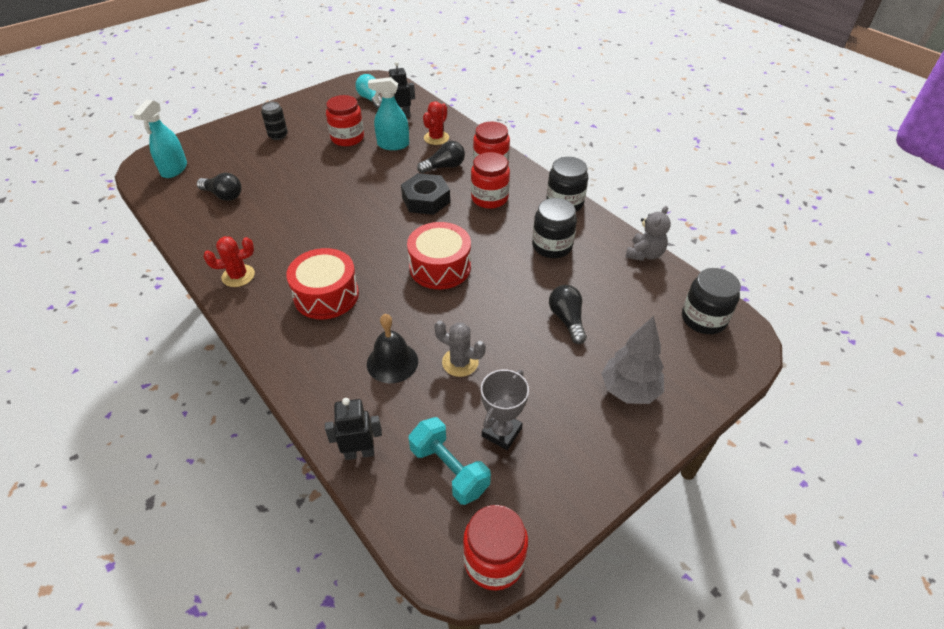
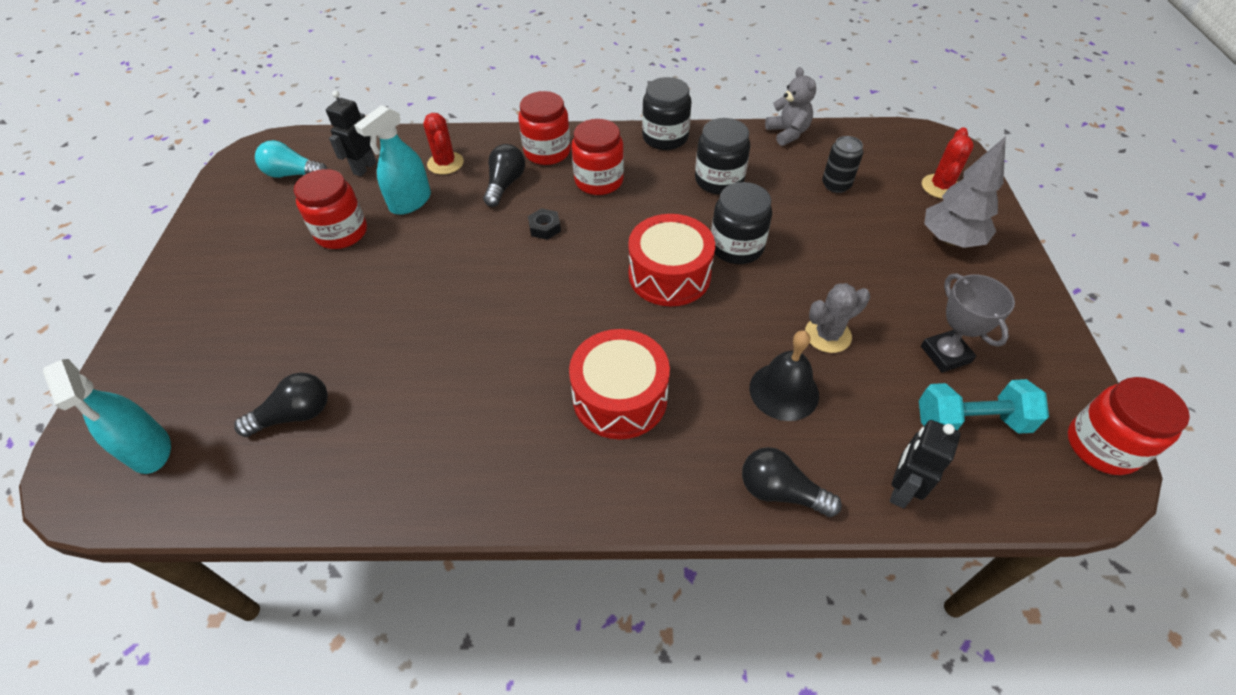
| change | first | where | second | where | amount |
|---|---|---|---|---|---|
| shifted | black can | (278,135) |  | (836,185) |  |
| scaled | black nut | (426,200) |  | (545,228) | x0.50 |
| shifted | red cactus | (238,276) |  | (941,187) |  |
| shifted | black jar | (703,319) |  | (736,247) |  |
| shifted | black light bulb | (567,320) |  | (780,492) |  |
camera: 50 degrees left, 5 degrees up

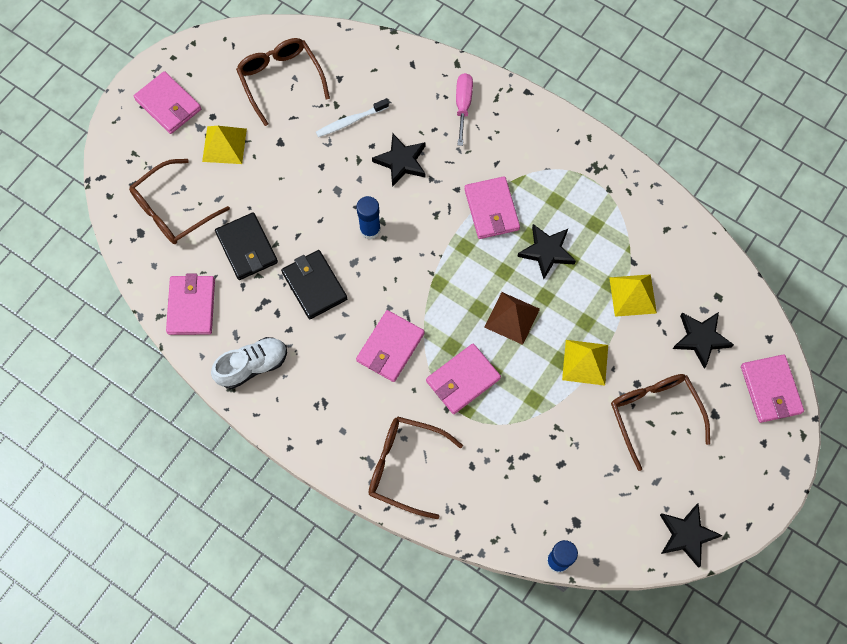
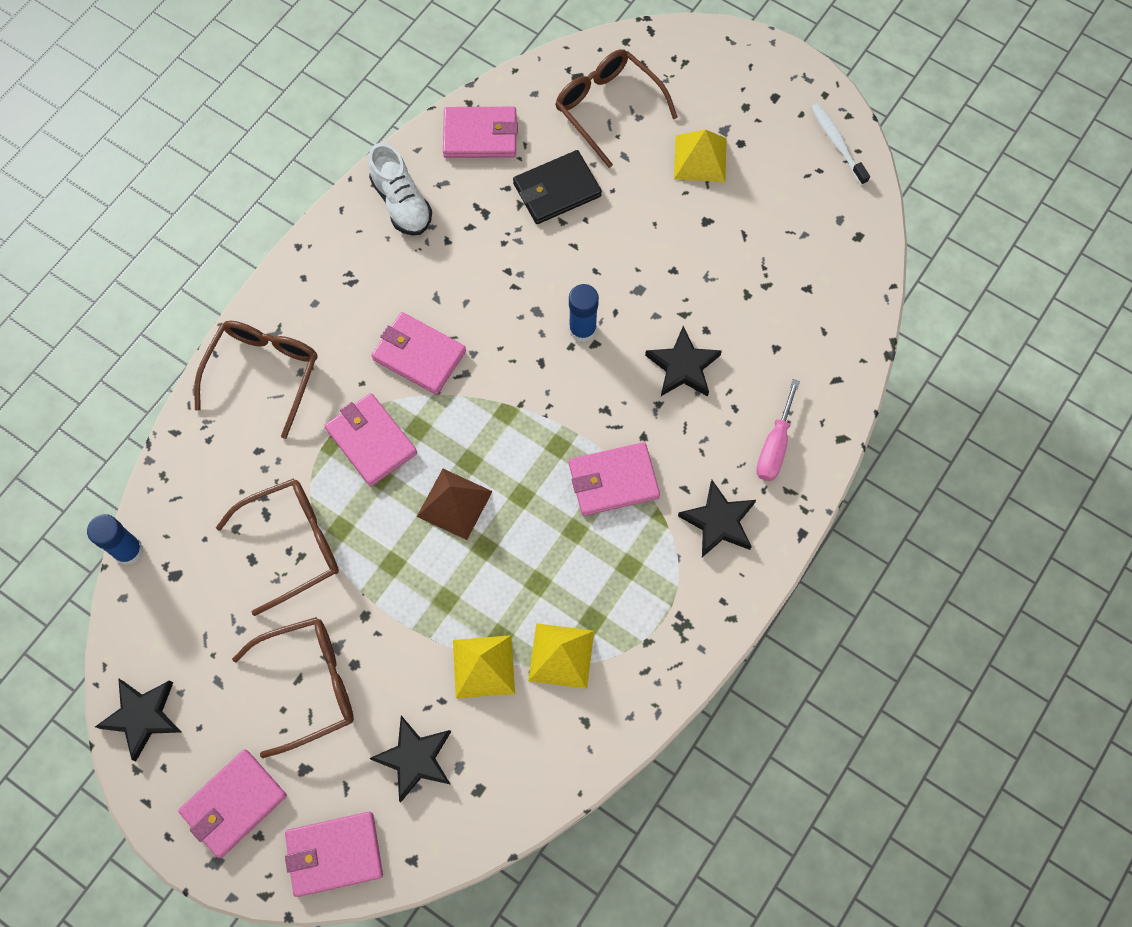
| change | first | where | second | where | amount |
|---|---|---|---|---|---|
| shifted | brown glasses | (281,81) |  | (291,545) |  |
| shifted | pink wallet | (168,105) |  | (234,804) |  |
| rotated | pink screwdriver | (463,105) |  | (774,446) | 105 degrees clockwise |
| shifted | white toothbrush | (350,121) |  | (837,143) |  |
| shifted | black star | (547,252) |  | (718,521) |  |
| gone | black wallet | (314,285) |  |  |  |
| shifted | yellow pyramid | (585,362) |  | (561,655) |  |
camera: 90 degrees right, 0 degrees up

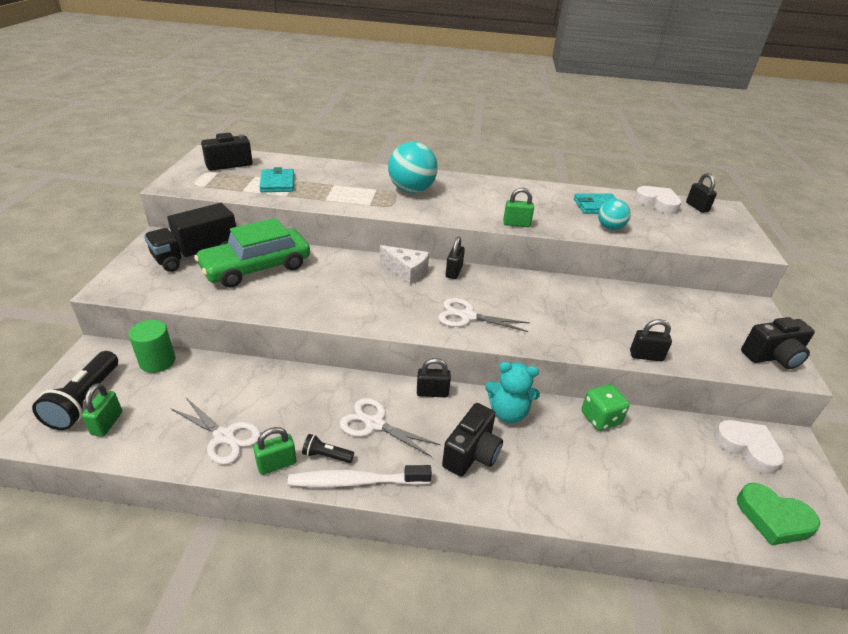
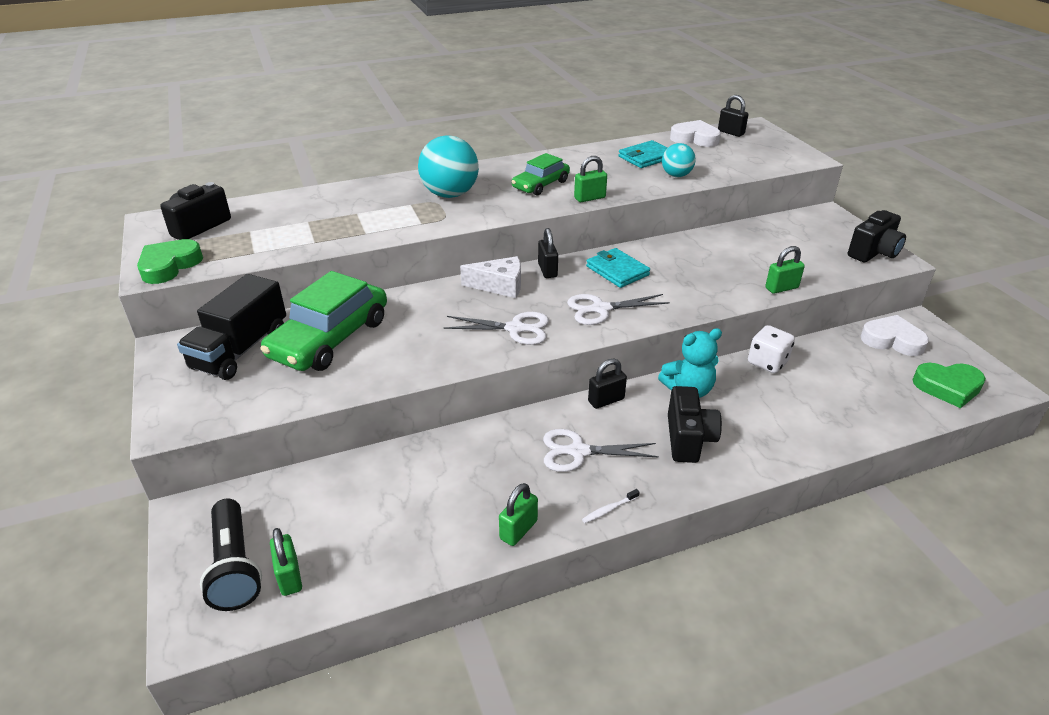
| change | first | where | second | where | amount |
|---|---|---|---|---|---|
| shifted | turquoise wallet | (277,183) |  | (617,271) |  |
| repainted | black padlock | (646,356) | green padlock | (781,288) |  |
| gone | green cylinder | (157,361) |  |  |  |
| repainted | green dice | (600,418) | white dice | (767,362) |  |
| shifted | white scissors | (224,436) |  | (515,329) |  |
| gone | black flashlight | (326,455) |  |  |  |
| scaled | white toothbrush | (357,481) |  | (609,509) | x0.43 |
| new |  |  | green car | (540,184) |  |
| new |  |  | green heart | (169,266) |  |
camera: 25 degrees left, 0 degrees up

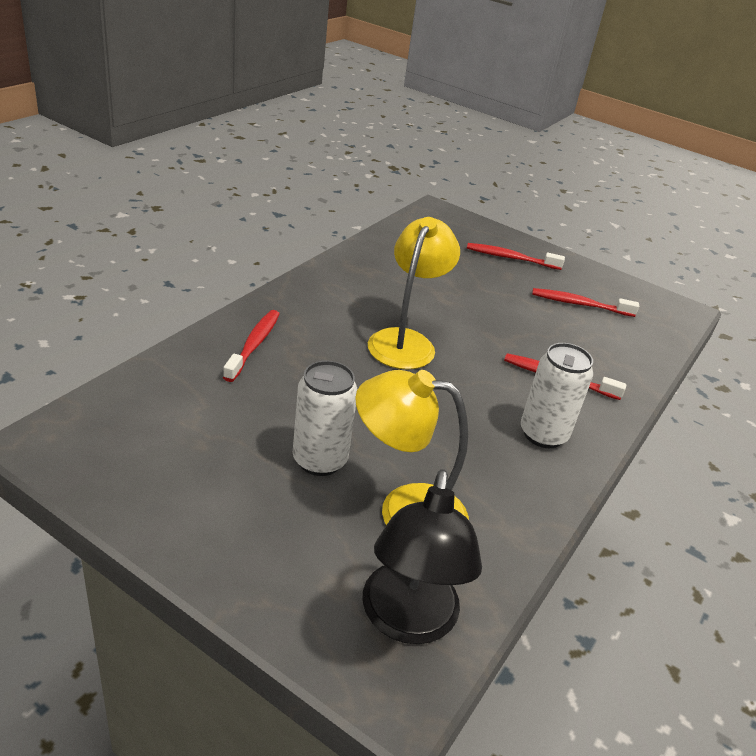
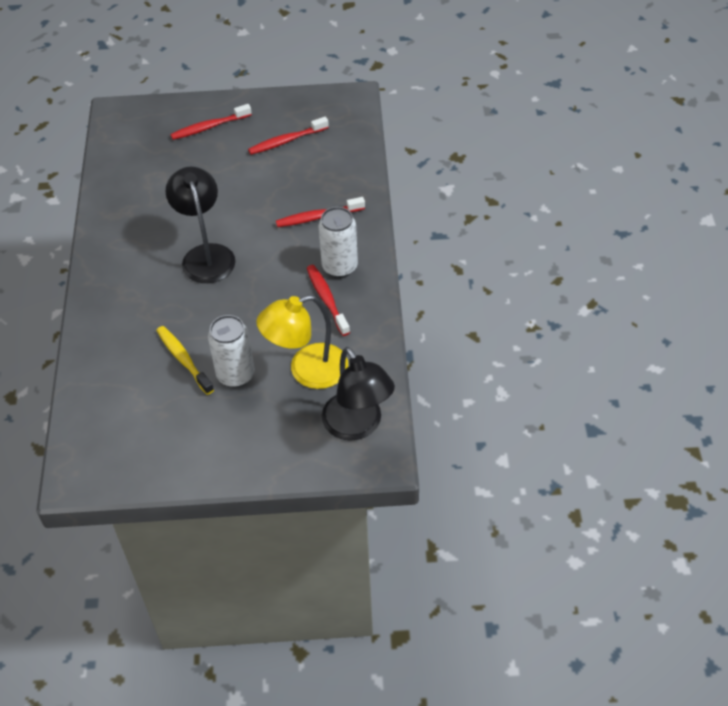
| change | first | where | second | where | amount |
|---|---|---|---|---|---|
| repainted | yellow lamp | (406,341) | black lamp | (206,255) |  |
| shifted | red toothbrush | (254,345) |  | (327,299) |  |
| new |  |  | yellow toothbrush | (183,359) |  |
camera: 30 degrees left, 15 degrees up

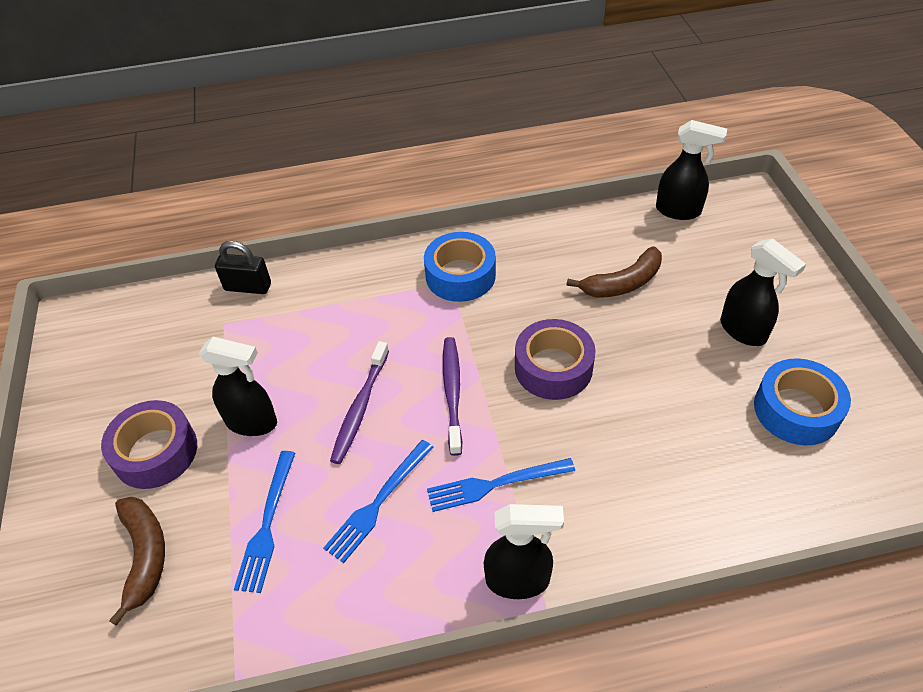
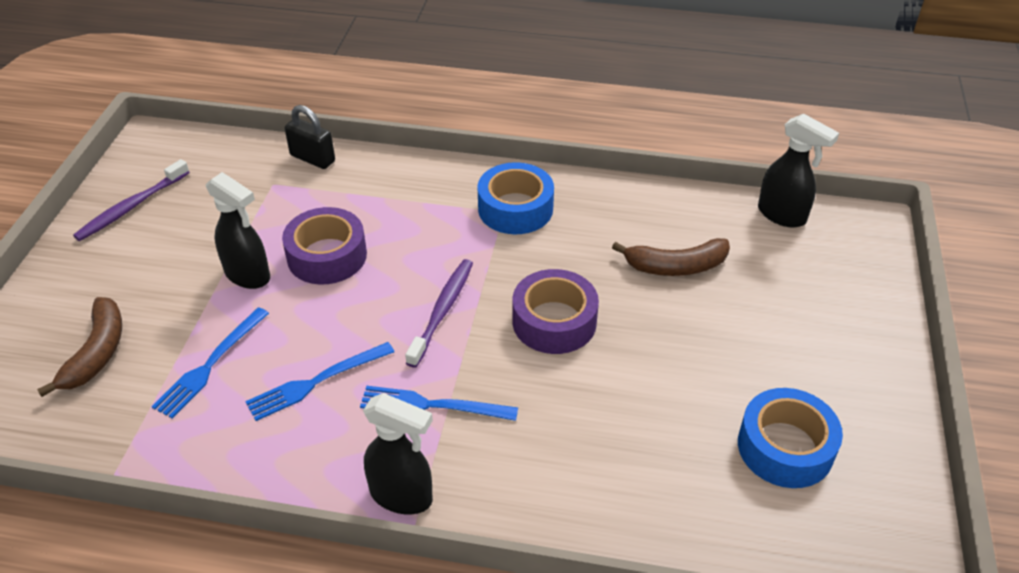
| change | first | where | second | where | amount |
|---|---|---|---|---|---|
| gone | black spray bottle | (743,331) |  |  |  |
| shifted | purple toothbrush | (360,407) |  | (132,207) |  |
| shifted | purple tape | (155,452) |  | (327,256) |  |
camera: 20 degrees right, 5 degrees down

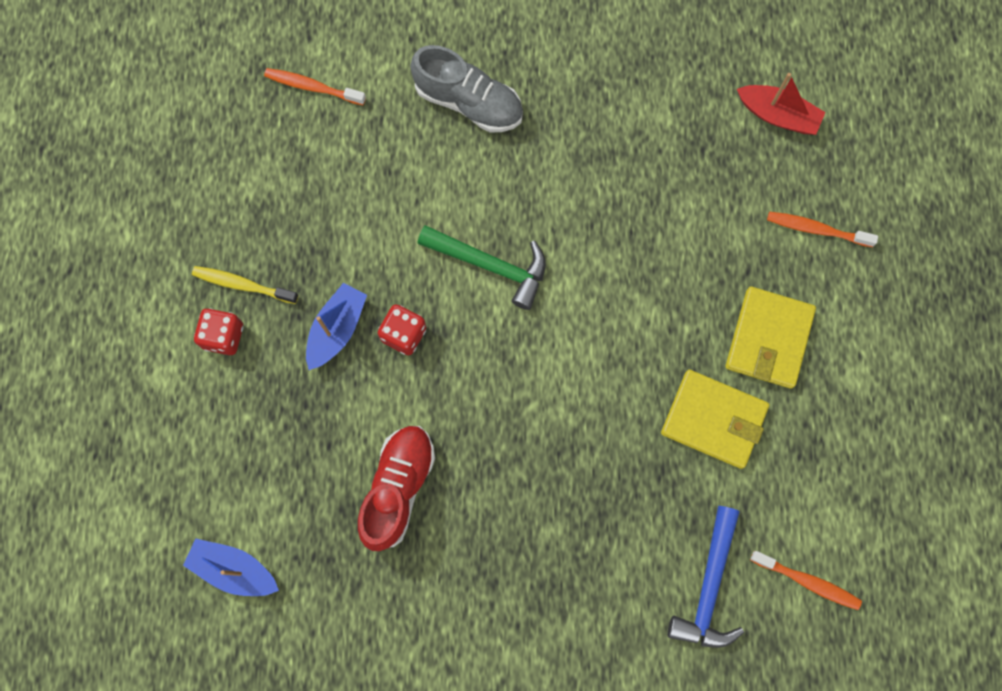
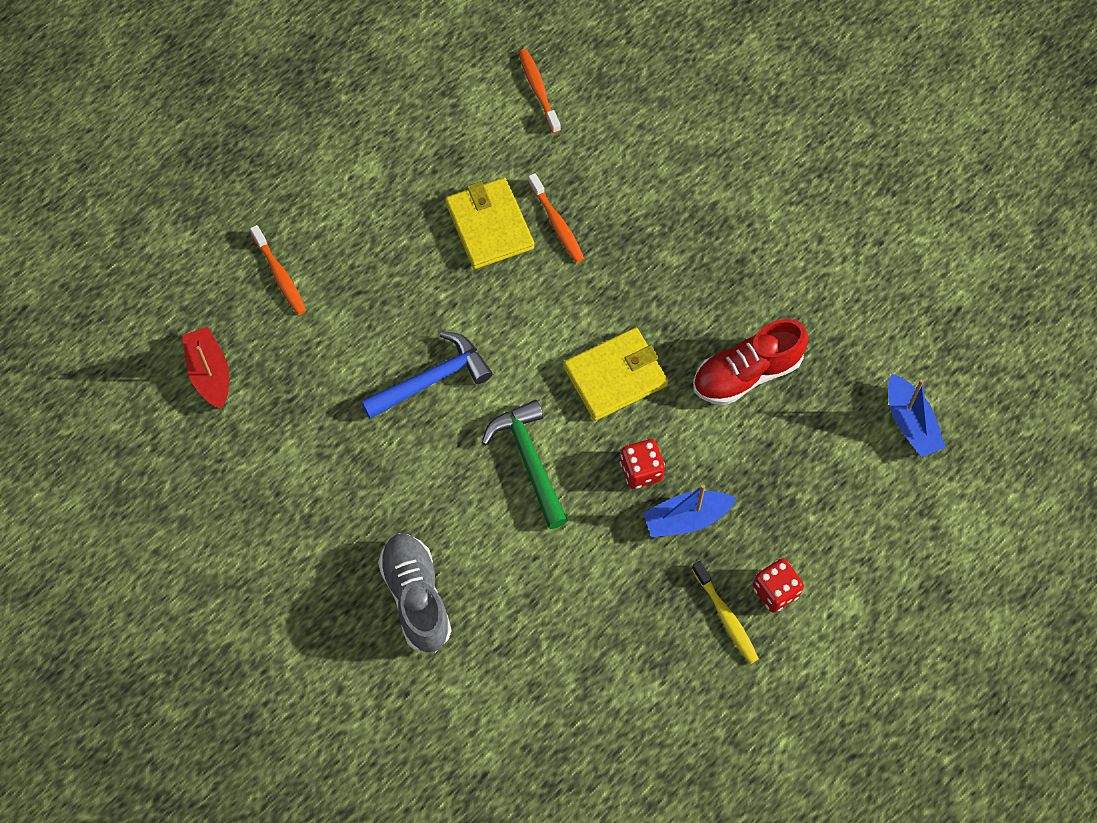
| change | first | where | second | where | amount |
|---|---|---|---|---|---|
| shifted | orange toothbrush | (312,87) |  | (557,223) |  |
| shifted | yellow wallet | (768,339) |  | (615,376) |  |
| shifted | blue hammer | (709,587) |  | (432,379) |  |
camera: 135 degrees left, 10 degrees down

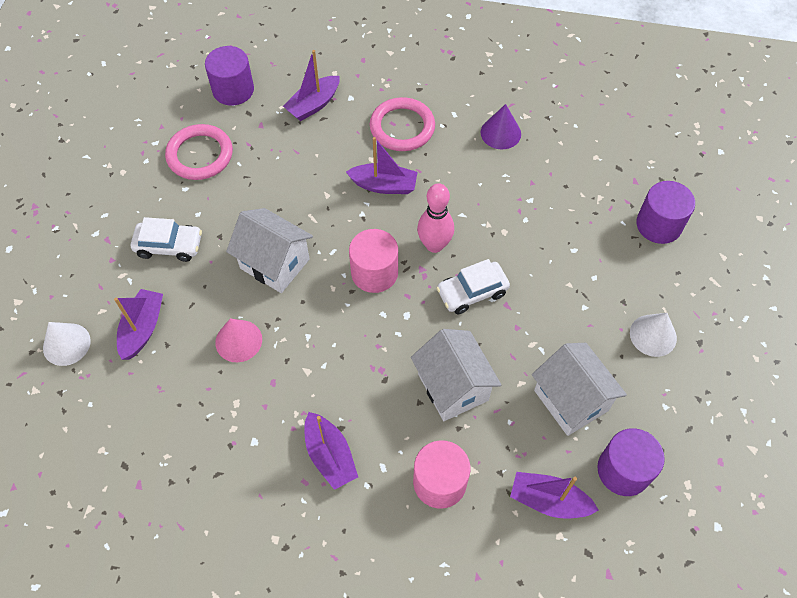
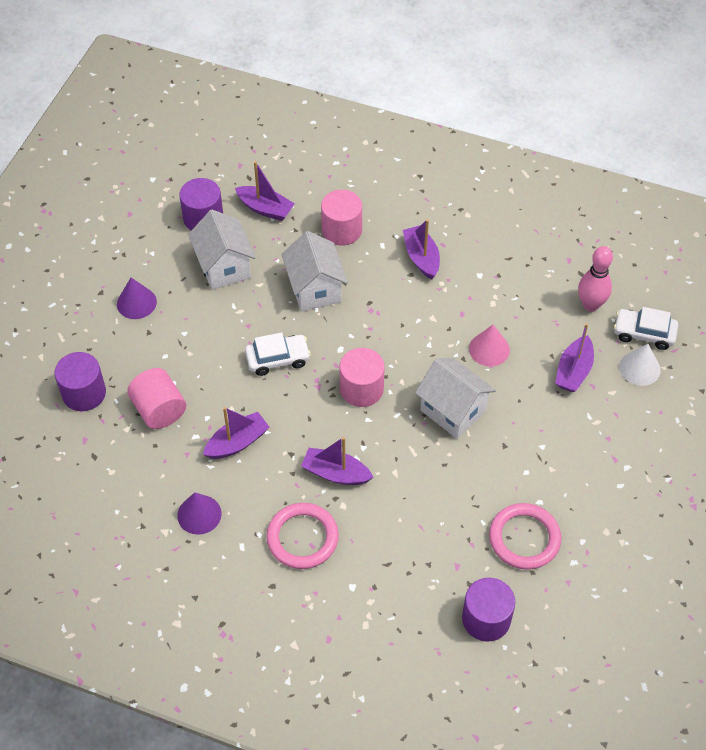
| change | first | where | second | where | amount |
|---|---|---|---|---|---|
| shifted | purple boat | (313,105) |  | (237,442) |  |
| shifted | pink bowling pin | (434,245) |  | (590,305) |  |
| shifted | white car | (169,245) |  | (644,333) |  |
| repainted | white cone | (653,335) | purple cone | (136,303) |  |
| new |  |  | pink cylinder | (159,410) |  |
camera: 170 degrees left, 5 degrees down

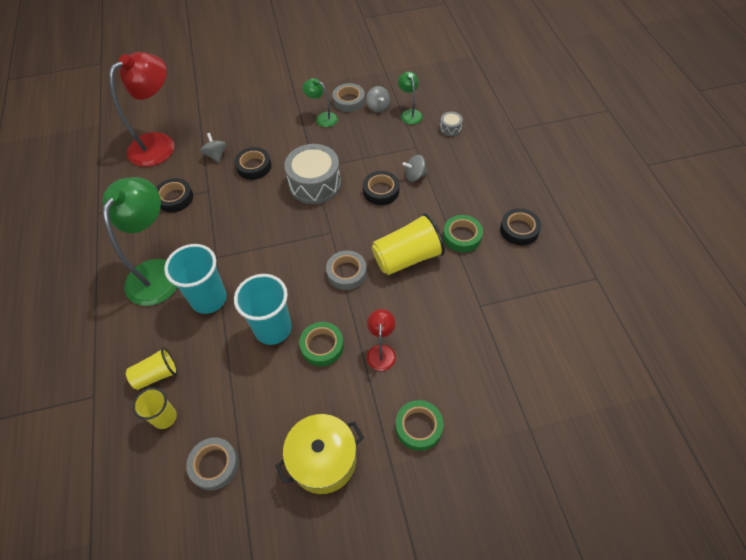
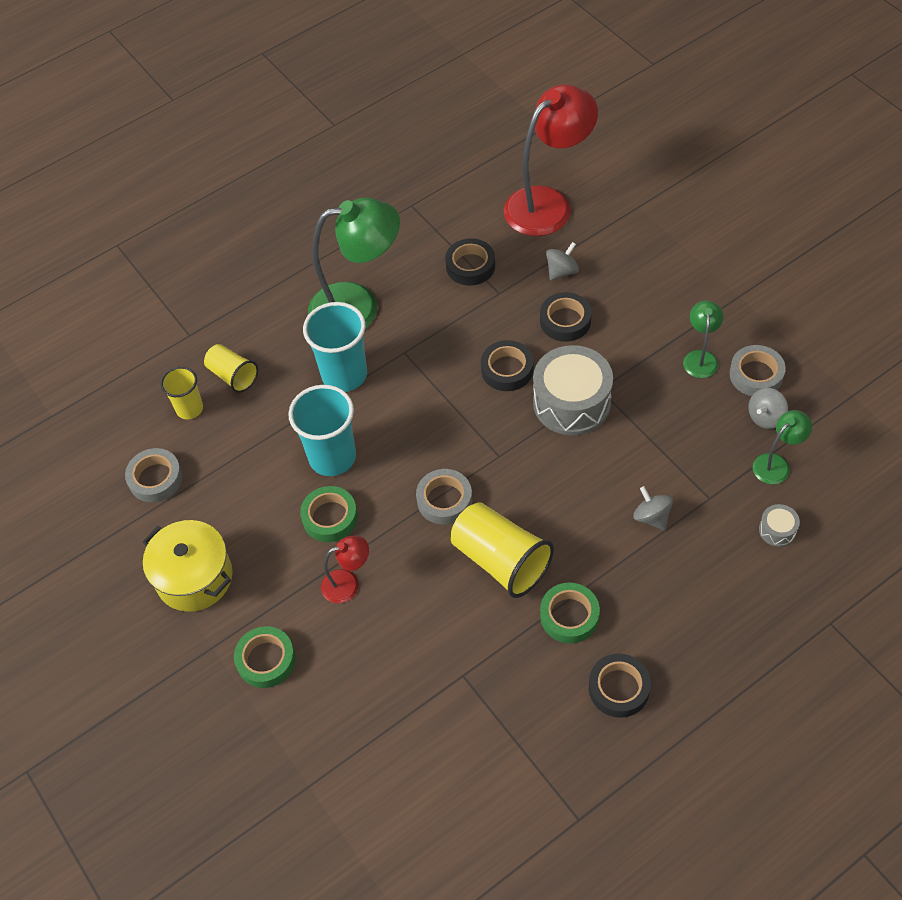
| change | first | where | second | where | amount |
|---|---|---|---|---|---|
| rotated | red lamp | (160,144) |  | (548,203) | 60 degrees counterclockwise |
| shifted | black tape | (381,191) |  | (507,369) |  |
camera: 70 degrees right, 0 degrees up

